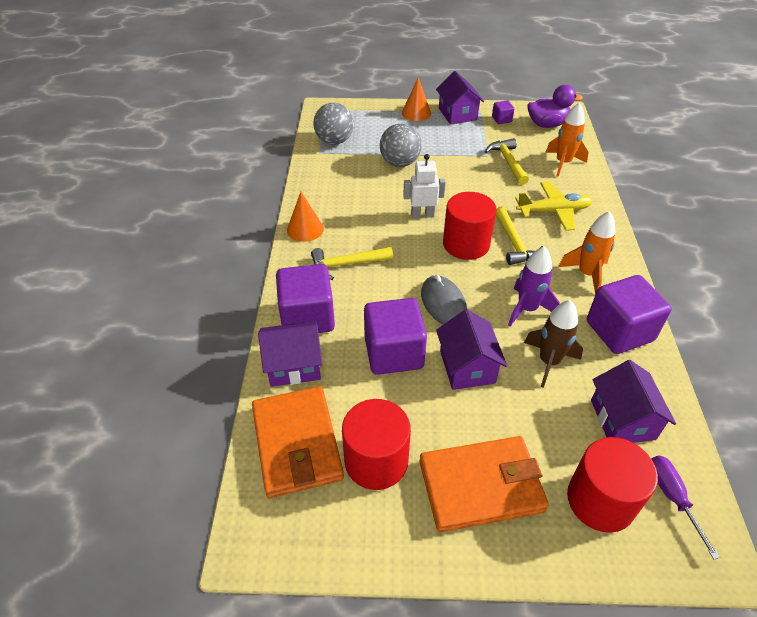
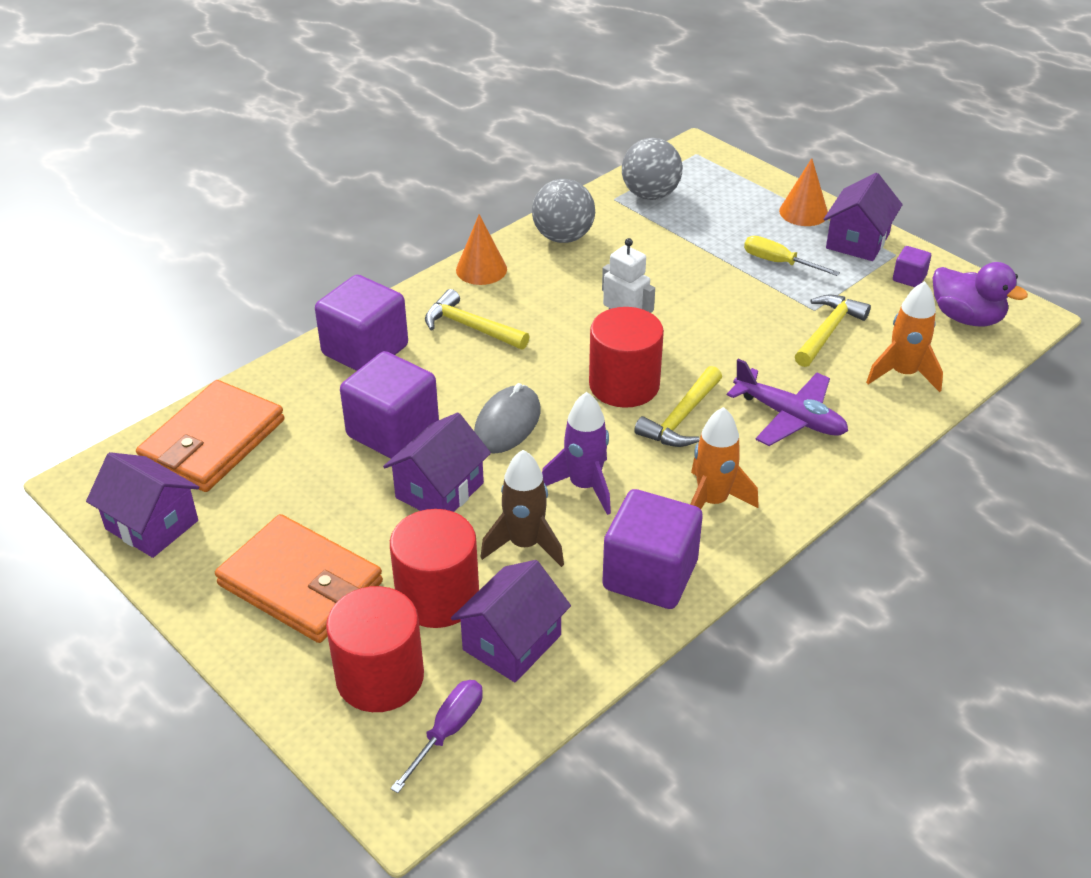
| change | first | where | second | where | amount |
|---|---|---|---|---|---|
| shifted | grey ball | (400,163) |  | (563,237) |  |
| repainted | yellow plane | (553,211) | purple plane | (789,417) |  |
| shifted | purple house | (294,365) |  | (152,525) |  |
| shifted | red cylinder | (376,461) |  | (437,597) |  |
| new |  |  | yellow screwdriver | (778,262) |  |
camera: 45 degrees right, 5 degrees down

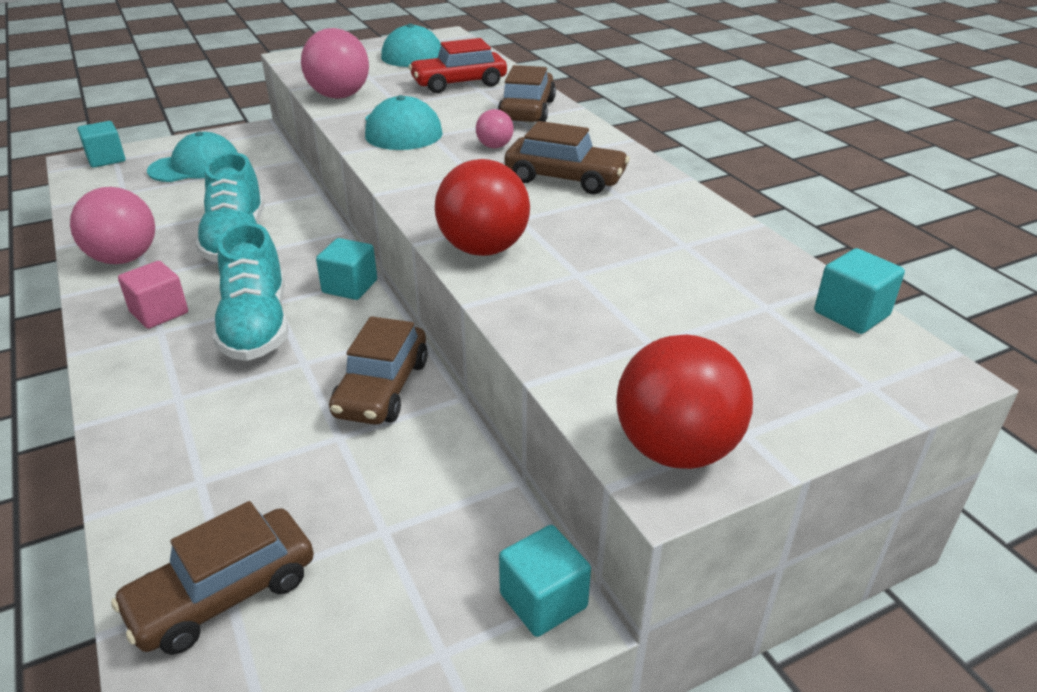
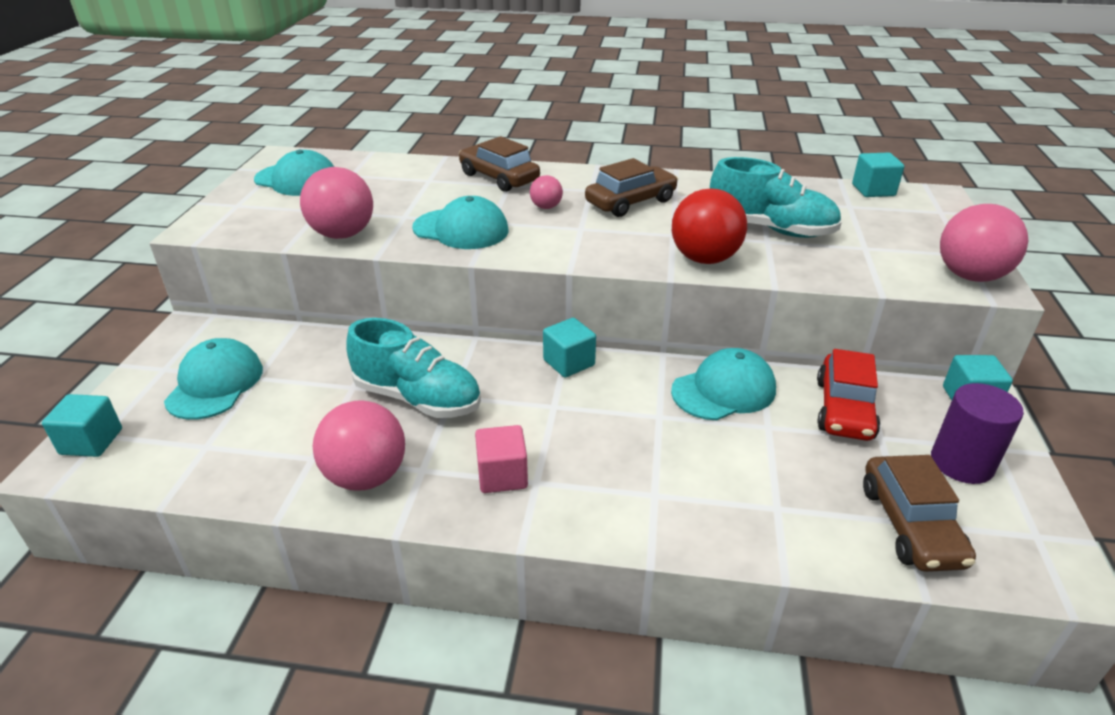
| change | first | where | second | where | amount |
|---|---|---|---|---|---|
| shifted | red car | (459,83) |  | (844,409) |  |
| shifted | turquoise shoe | (256,326) |  | (770,229) |  |
| swapped | brown car | (382,388) | turquoise cap | (724,390) |  |
| repainted | red ball | (676,449) | pink ball | (970,276) |  |
| new |  |  | purple cylinder | (961,463) |  |
camera: 55 degrees left, 0 degrees up

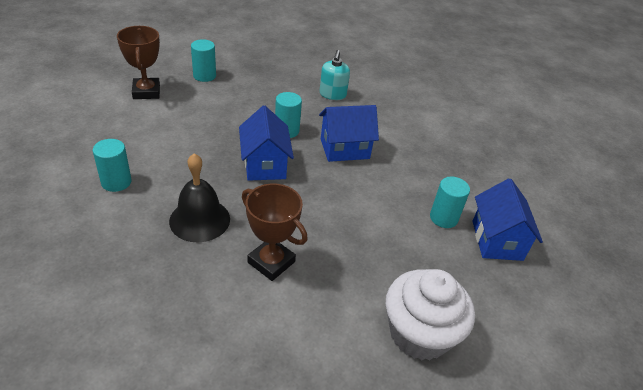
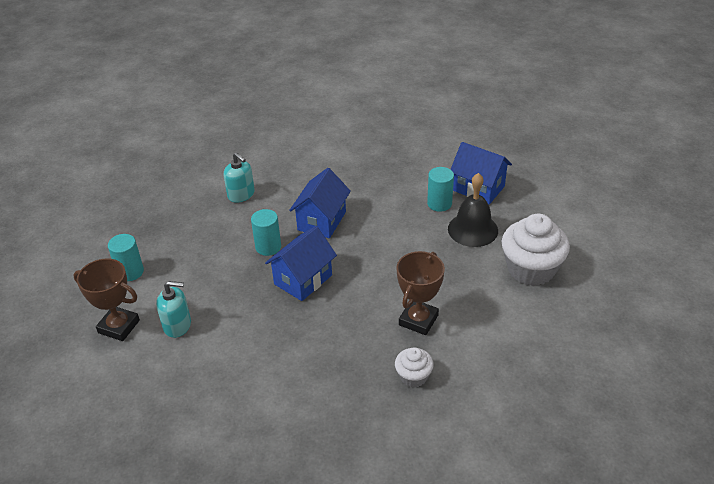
| change | first | where | second | where | amount |
|---|---|---|---|---|---|
| rotated | blue house | (265,165) |  | (303,279) | 75 degrees counterclockwise |
| gone | turquoise cylinder | (116,182) |  |  |  |
| shifted | black bell | (200,219) |  | (472,229) |  |
| rotated | brown trophy | (271,262) |  | (418,320) | 45 degrees counterclockwise |
| new |  |  | turquoise soap dispenser | (177,325) |  |
| new |  |  | white cupcake | (413,376) |  |
camera: 50 degrees left, 0 degrees up

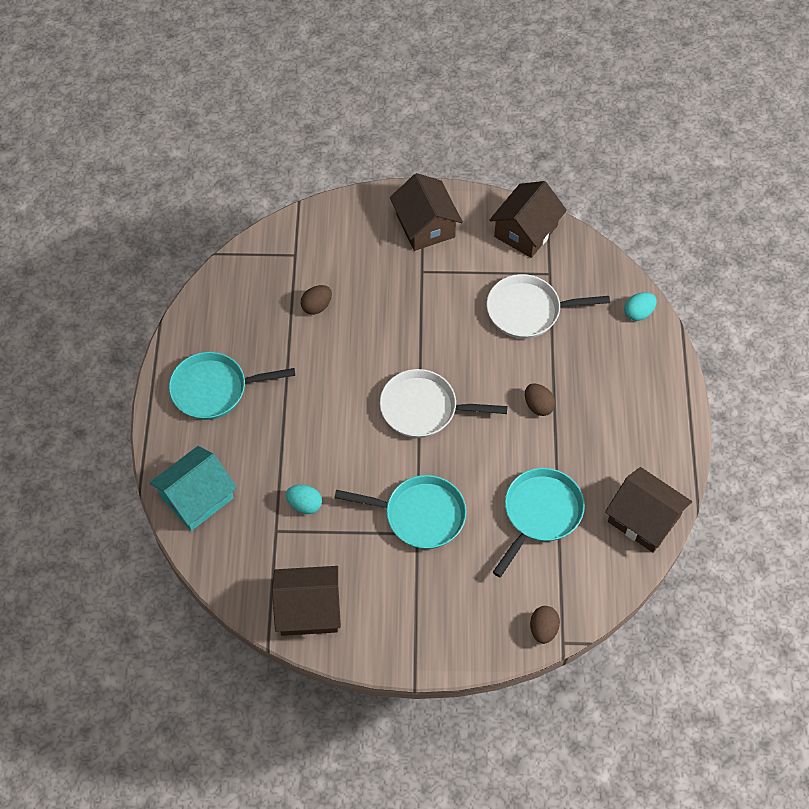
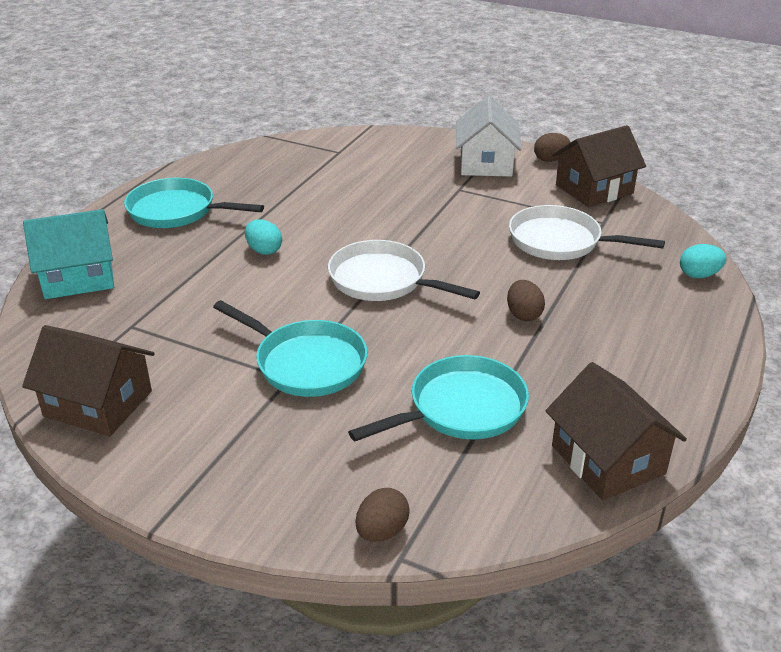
| change | first | where | second | where | amount |
|---|---|---|---|---|---|
| repainted | brown house | (425,225) | white house | (486,163) |  |
| shifted | brown egg | (317,306) |  | (550,159) |  |
| shifted | turquoise egg | (305,504) |  | (264,250) |  |
camera: 25 degrees right, 25 degrees down

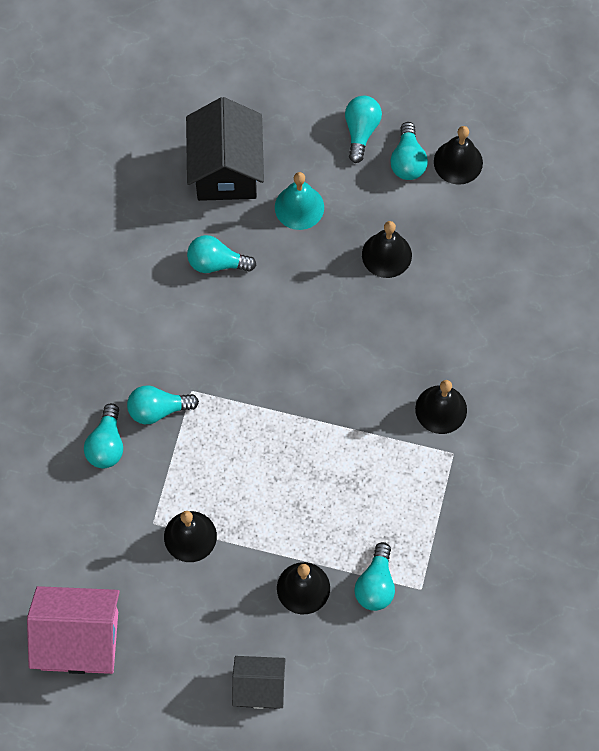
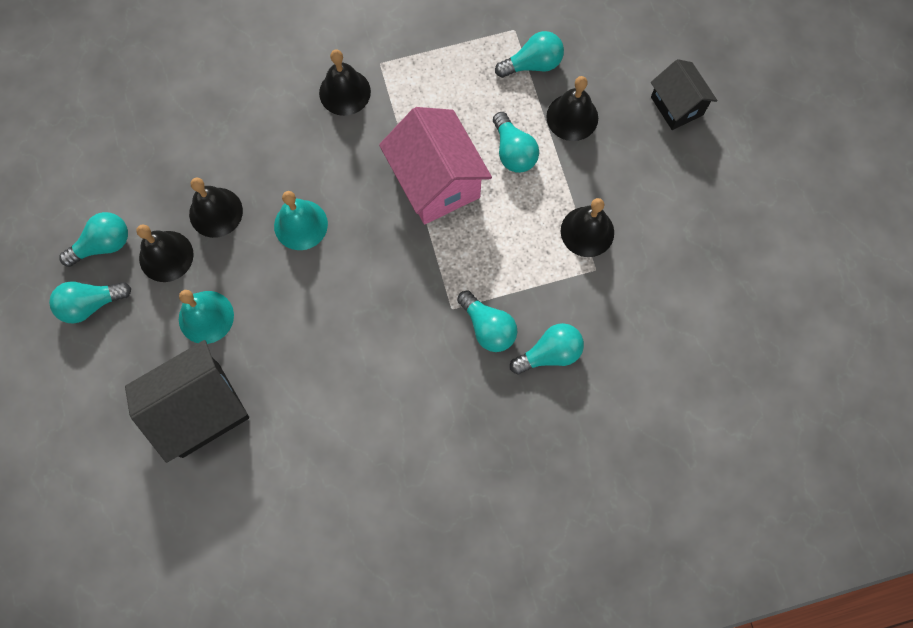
| change | first | where | second | where | amount |
|---|---|---|---|---|---|
| shifted | black bell | (458,162) |  | (166,256) |  |
| shifted | turquoise light bulb | (217,263) |  | (513,151) |  |
| shifted | pink house | (80,640) |  | (436,182) |  |
| new |  |  | turquoise bell | (300,224) |  |
camera: 120 degrees left, 5 degrees up

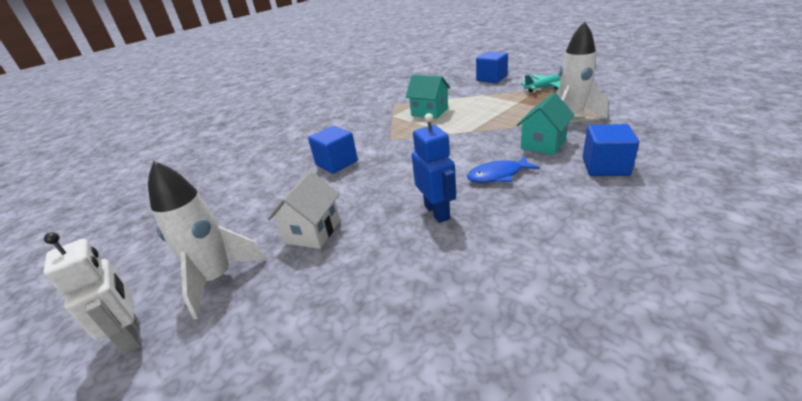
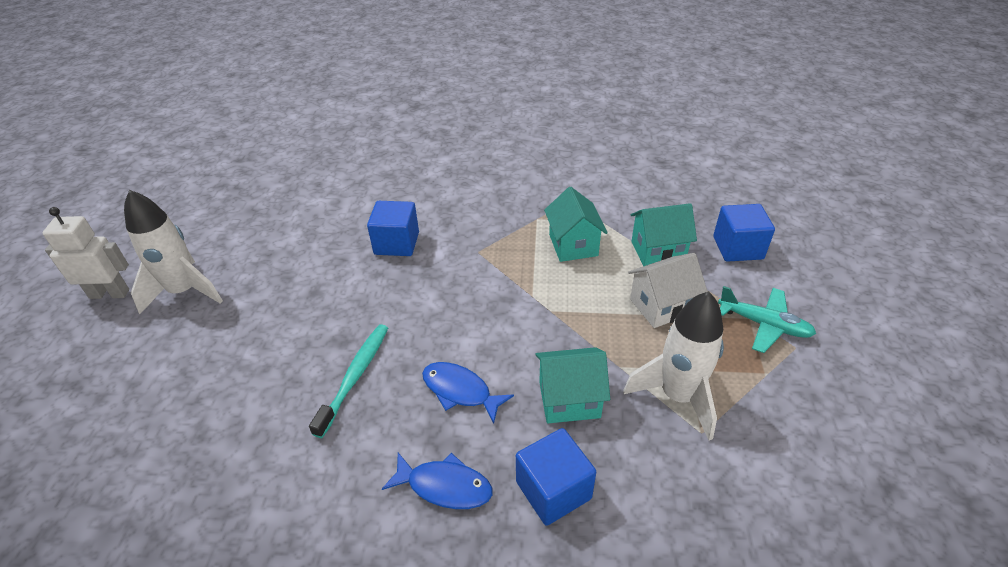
| change | first | where | second | where | amount |
|---|---|---|---|---|---|
| swapped | blue robot | (437,212) | turquoise toothbrush | (355,377) |  |
| shifted | white house | (312,232) |  | (661,306) |  |
| rotated | white robot | (132,336) |  | (109,293) | 105 degrees counterclockwise |
| new |  |  | turquoise house | (658,251) |  |
| new |  |  | blue fish | (444,486) |  |
camera: 45 degrees right, 10 degrees up

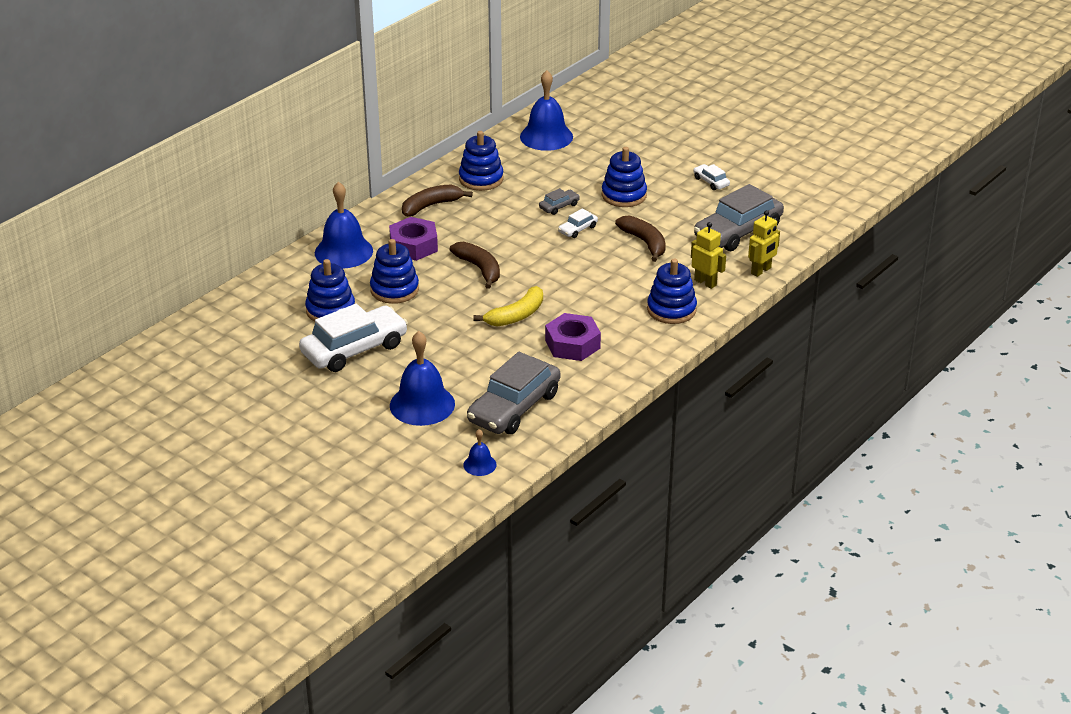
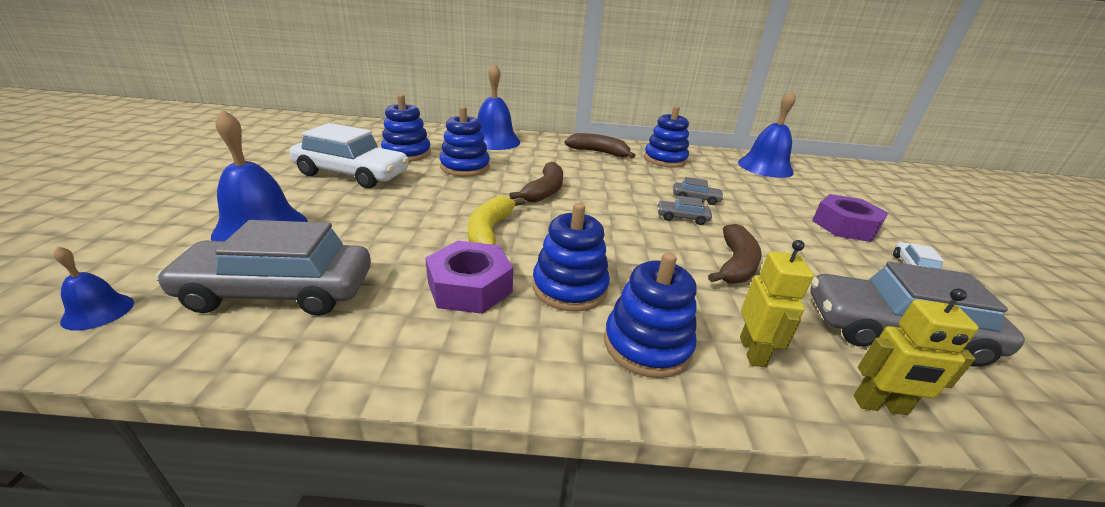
| change | first | where | second | where | amount |
|---|---|---|---|---|---|
| shifted | blue stacking toy | (624,195) |  | (569,288) |  |
| repainted | white car | (577,229) | grey car | (682,217) |  |
| shifted | purple nut | (413,246) |  | (844,226) |  |
| rotated | yellow banana | (516,315) |  | (489,231) | 90 degrees clockwise |
camera: 50 degrees right, 5 degrees down

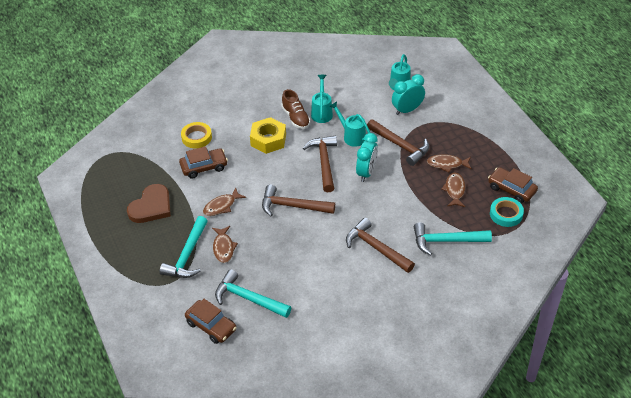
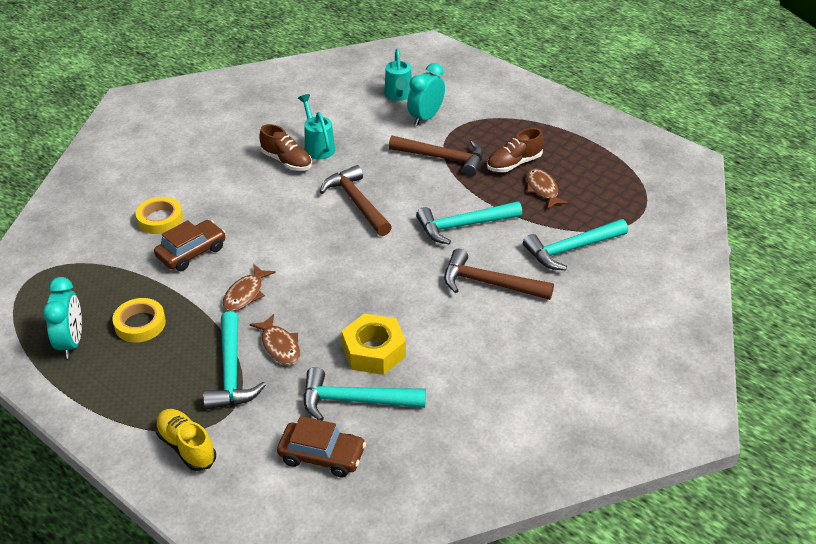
| change | first | where | second | where | amount |
|---|---|---|---|---|---|
| gone | turquoise watering can | (351,136) |  |  |  |
| shifted | yellow nut | (268,140) |  | (374,351) |  |
| shifted | turquoise clock | (366,172) |  | (71,342) |  |
| swapped | brown fish | (447,164) | brown shoe | (514,164) |  |
| gone | brown car | (511,189) |  |  |  |
| swapped | brown heart | (151,206) | yellow tape | (140,324) |  |
| gone | brown hammer | (292,206) |  |  |  |
| gone | turquoise tape | (506,214) |  |  |  |
| new |  |  | turquoise hammer | (463,226) |  |
| new |  |  | yellow shoe | (186,446) |  |
camera: 25 degrees left, 5 degrees down

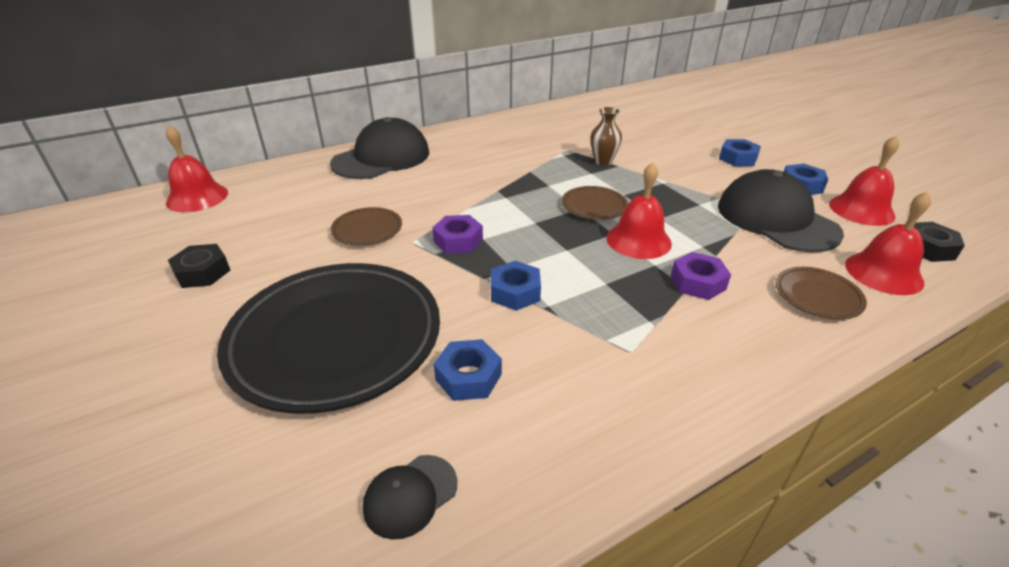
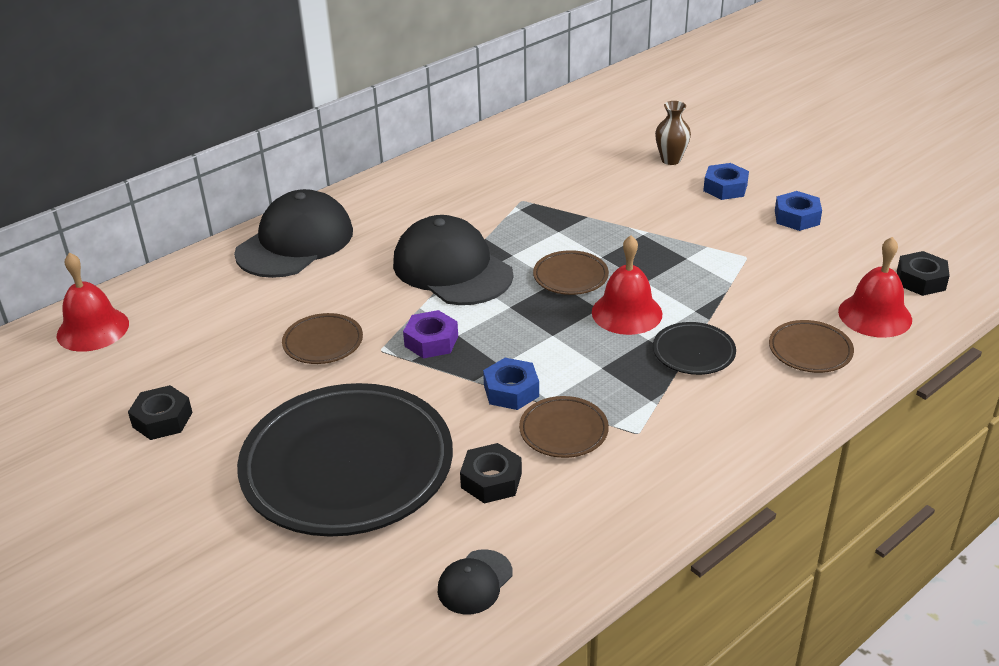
| change | first | where | second | where | amount |
|---|---|---|---|---|---|
| shifted | brown vase | (603,162) |  | (671,160) |  |
| gone | red bell | (861,210) |  |  |  |
| shifted | black cap | (776,219) |  | (452,269) |  |
| swapped | purple nut | (698,282) | black plate | (693,353) |  |
| repainted | blue nut | (468,377) | black nut | (491,480) |  |
| new |  |  | brown plate | (563,431) |  |
camera: 10 degrees left, 0 degrees up

